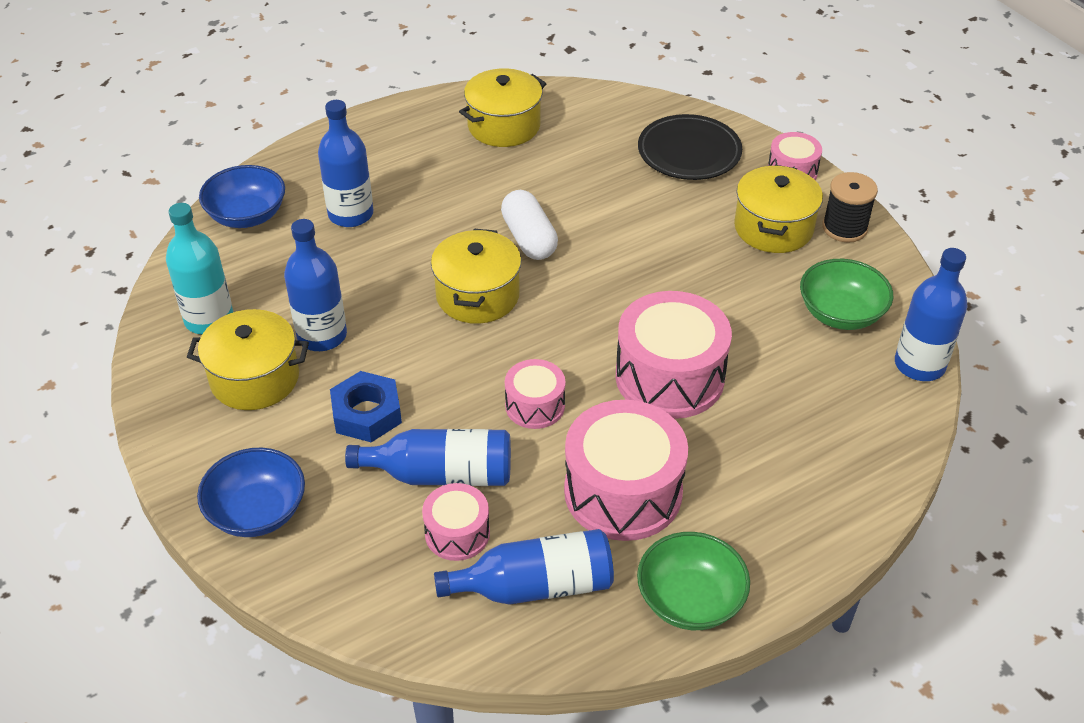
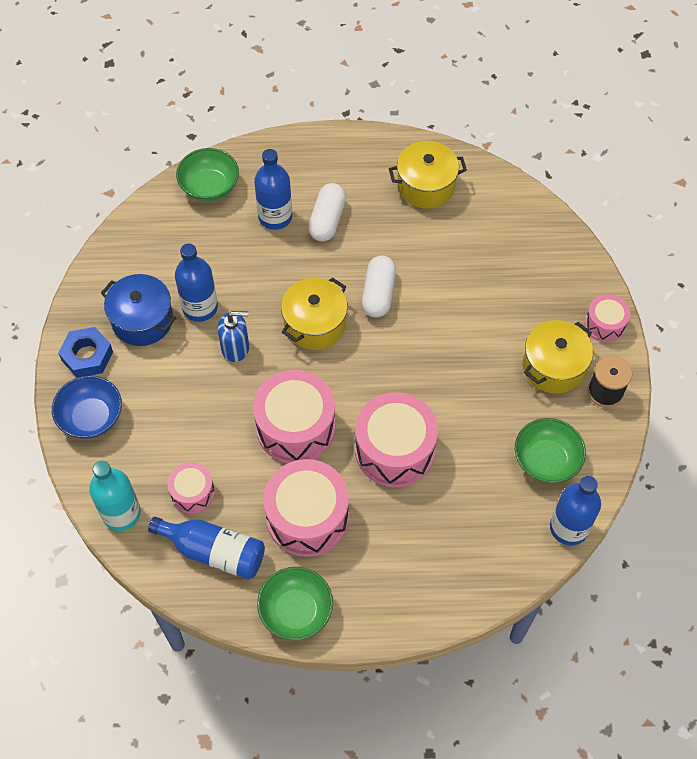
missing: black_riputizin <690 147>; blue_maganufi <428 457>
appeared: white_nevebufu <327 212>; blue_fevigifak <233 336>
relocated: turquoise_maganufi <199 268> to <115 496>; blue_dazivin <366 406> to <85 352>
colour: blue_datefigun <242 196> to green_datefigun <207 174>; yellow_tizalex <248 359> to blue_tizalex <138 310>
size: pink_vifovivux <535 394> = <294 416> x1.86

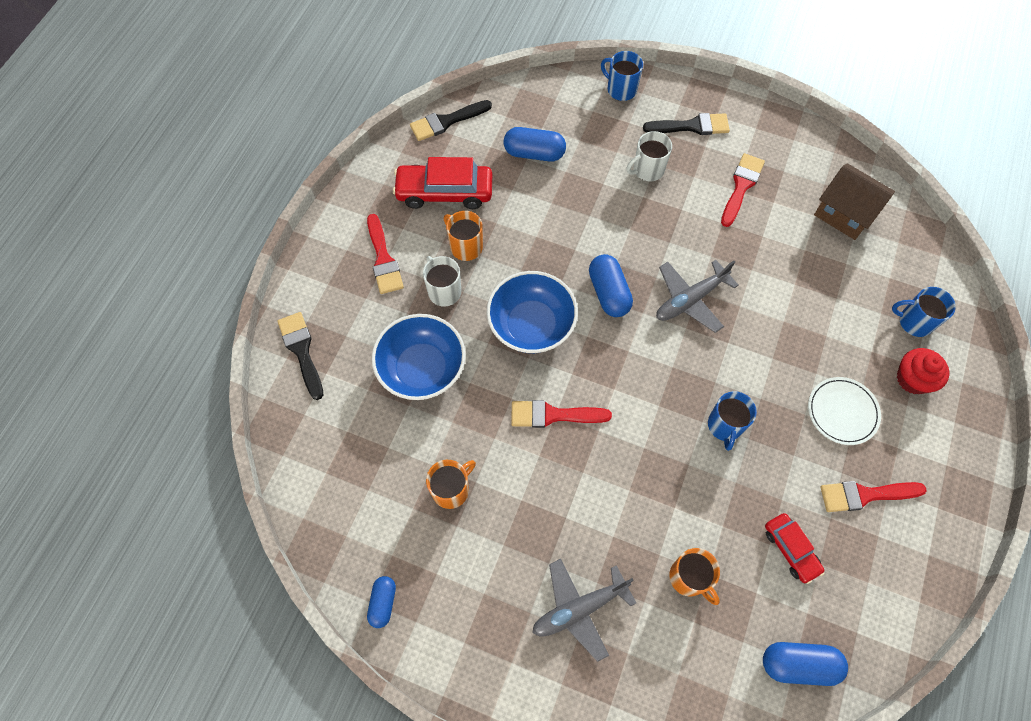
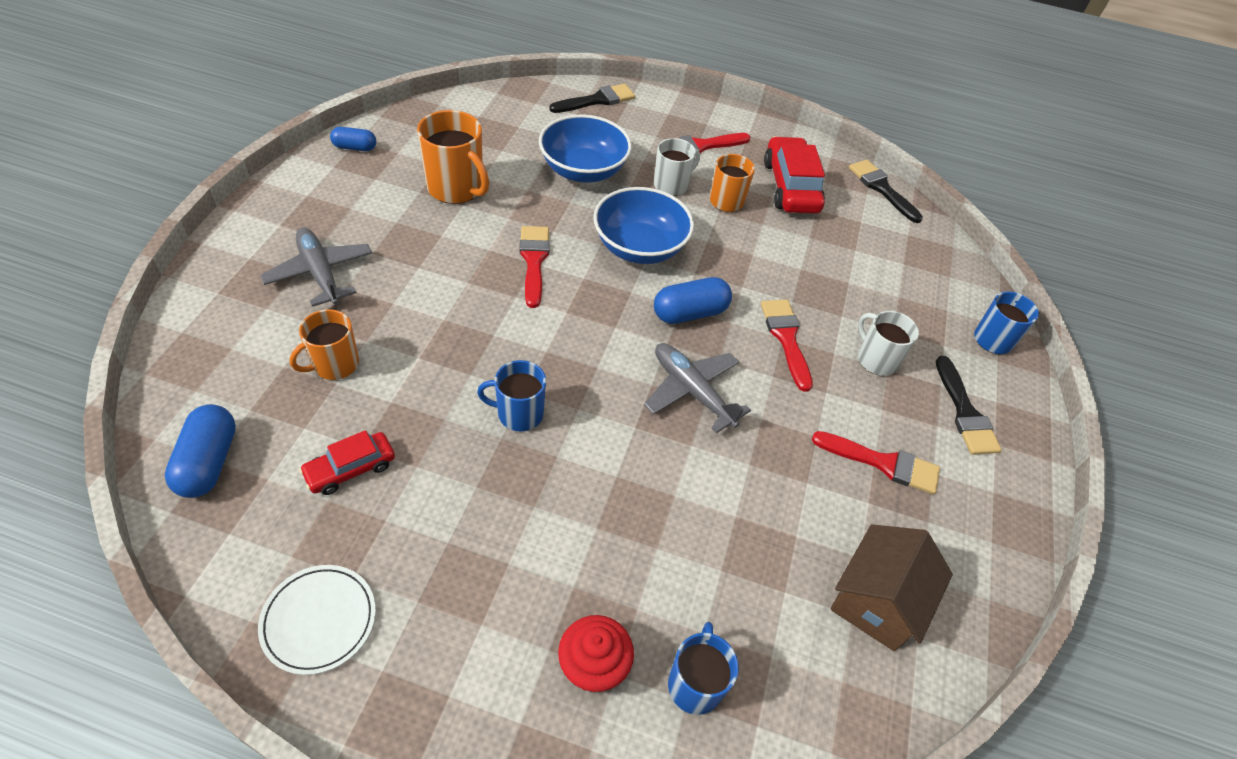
missing: blue_nevebufu <535 144>
relocated: white_riputizin <844 411> to <317 620>; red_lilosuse <873 496> to <787 345>
size: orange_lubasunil <451 484> = <453 157> x1.53

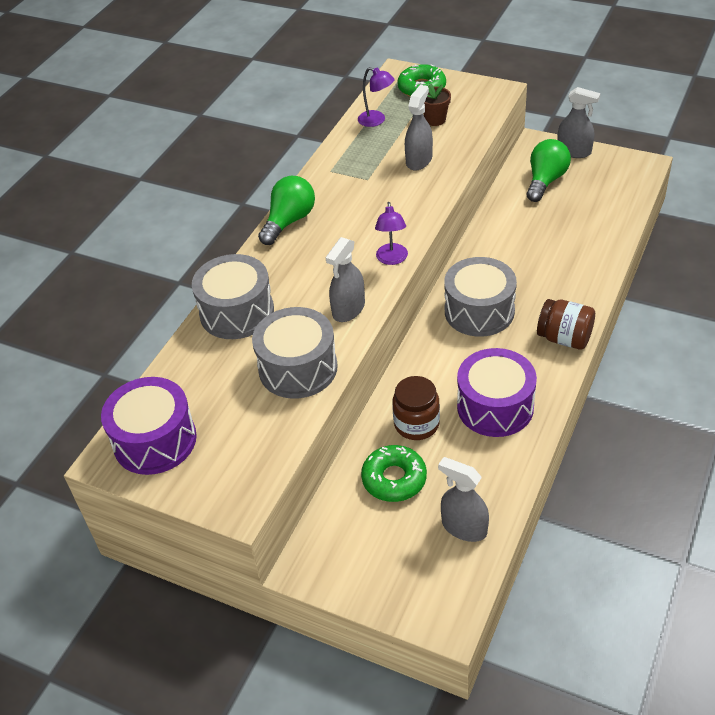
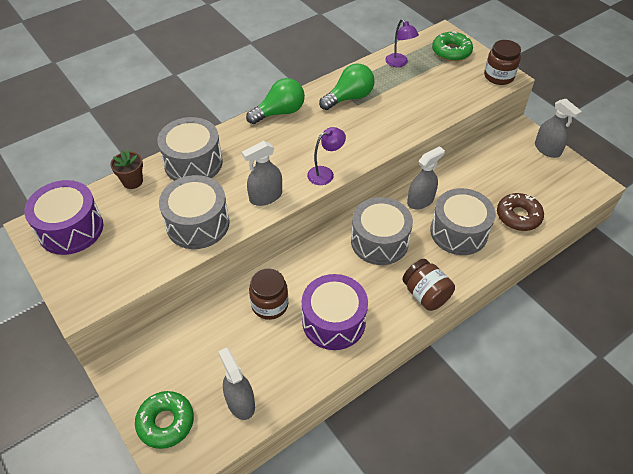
appeared: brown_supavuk <502 62>; grey_vifovivux <463 221>; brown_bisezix <520 212>
relocated: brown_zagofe <437 104> to <126 169>; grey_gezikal <419 128> to <426 178>; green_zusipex <549 170> to <346 87>; green_bisezix <394 473> to <164 420>
spun: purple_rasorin <391 233> = <326 156> 150 degrees counterclockwise

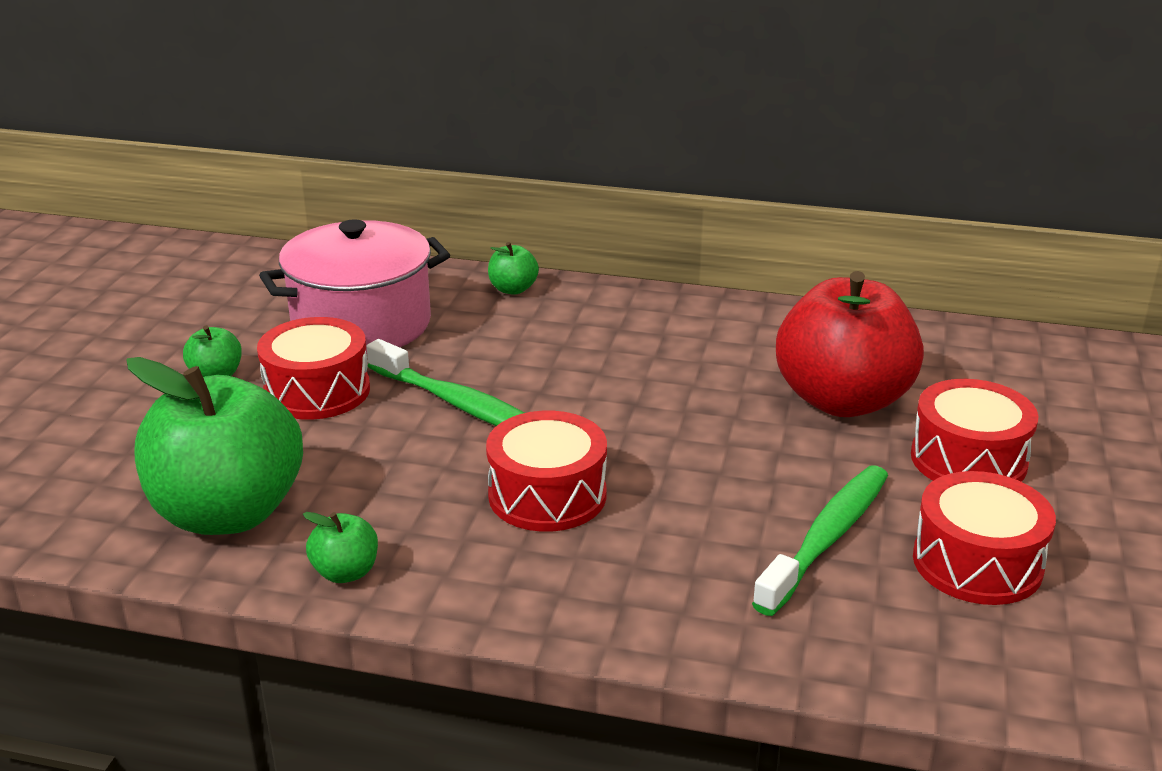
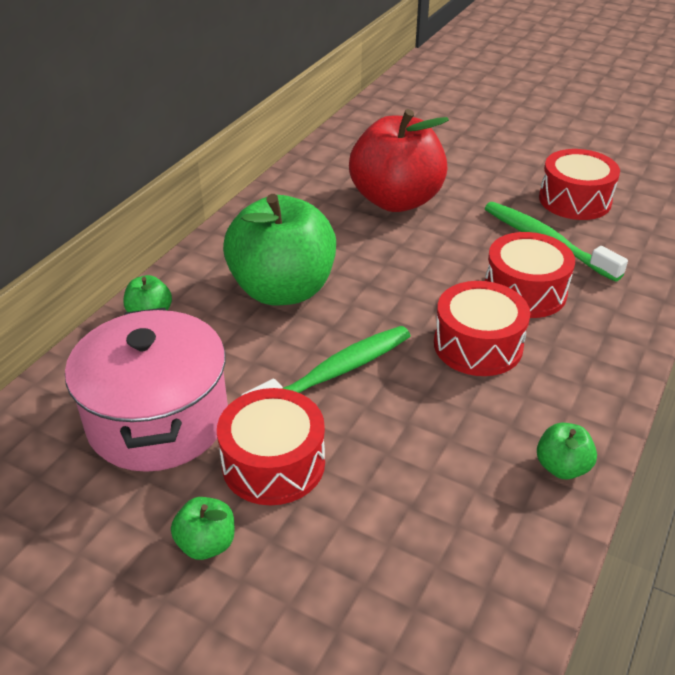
relocated: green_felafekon <214 446> to <279 249>; red_vifovivux <974 430> to <530 275>

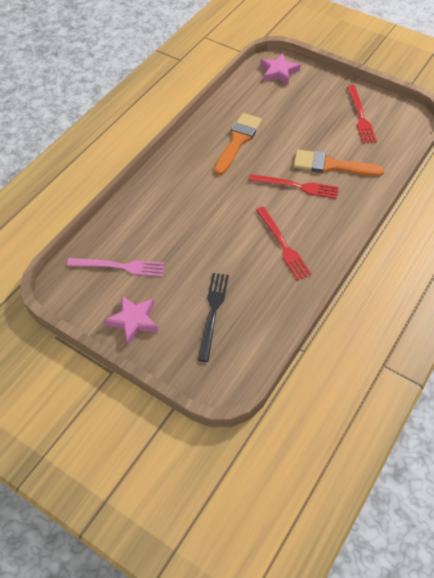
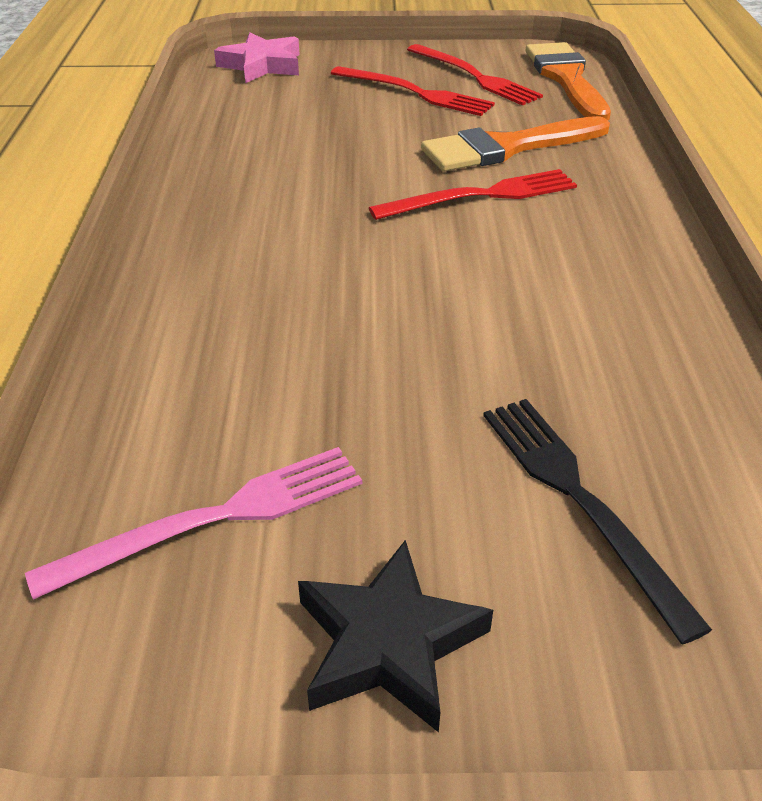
relocated: orange_lilosuse <238 144> to <568 81>; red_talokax <284 244> to <413 91>
colour: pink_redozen <131 320> to black_redozen <395 636>

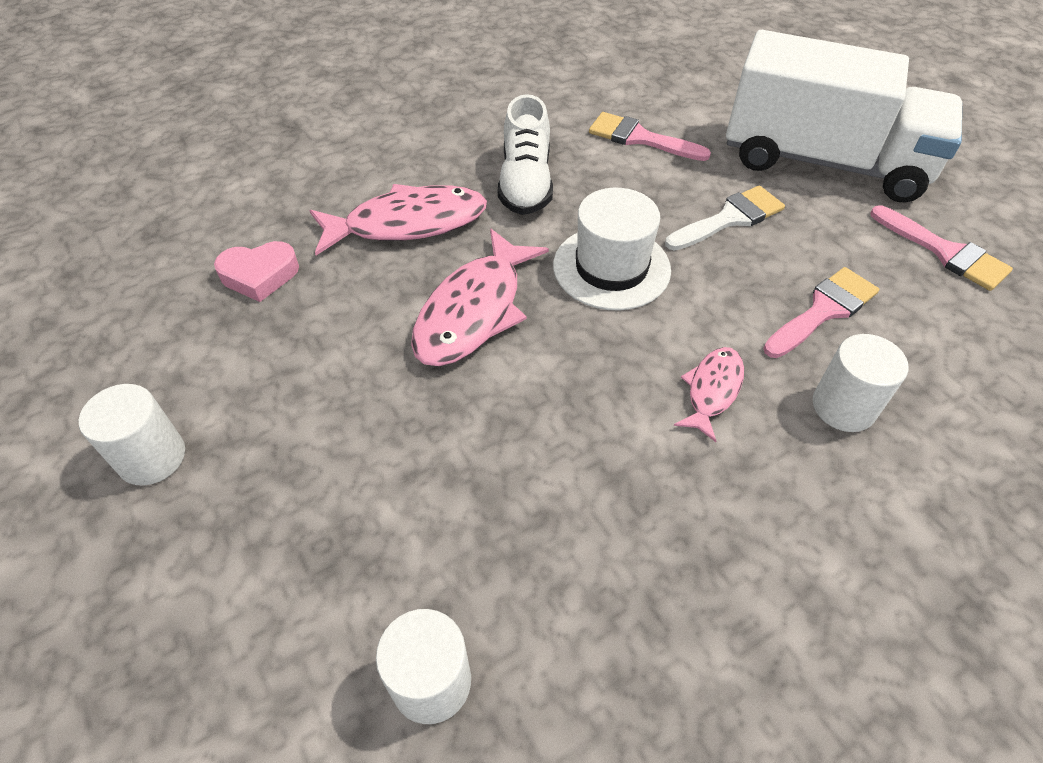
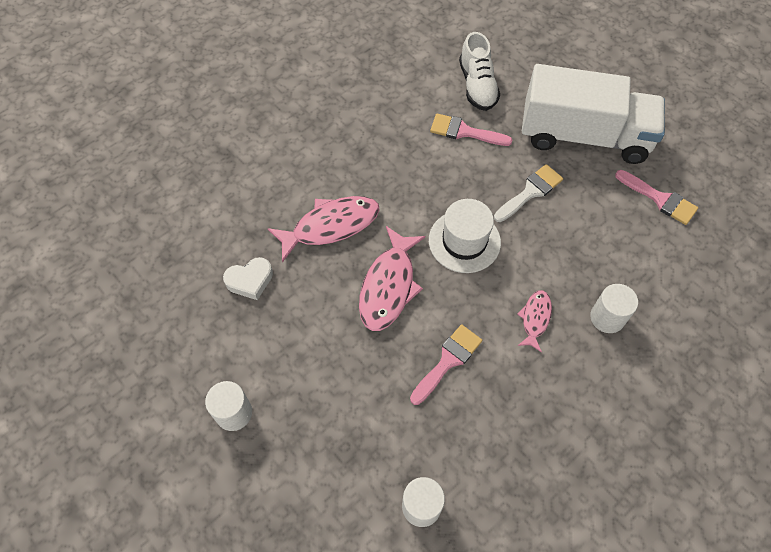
relocated: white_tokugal <525 154> to <479 71>; pink_lilosuse <821 312> to <446 364>
colour: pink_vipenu <256 271> to white_vipenu <248 278>

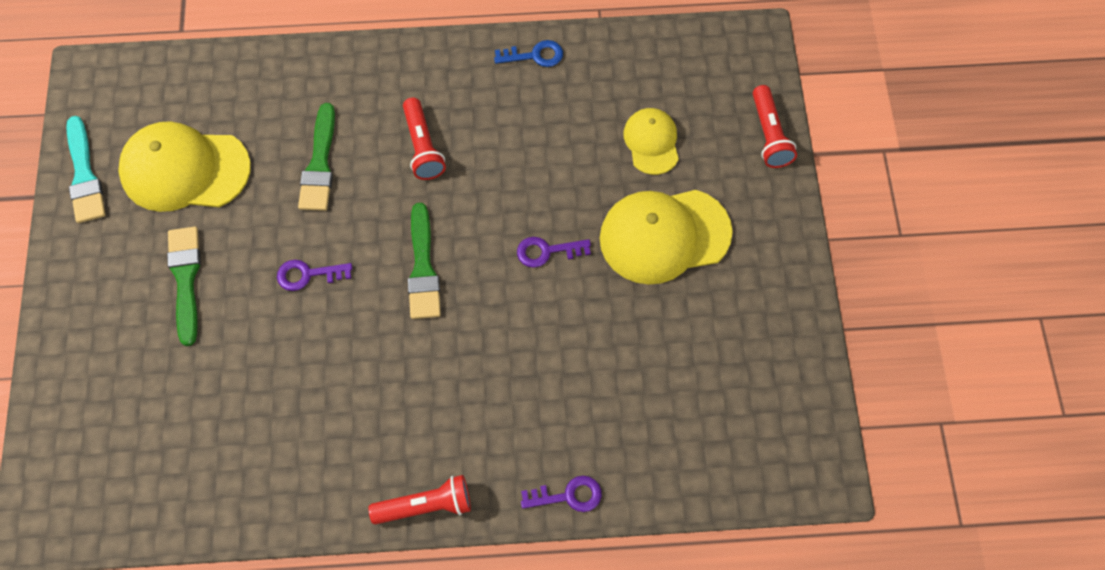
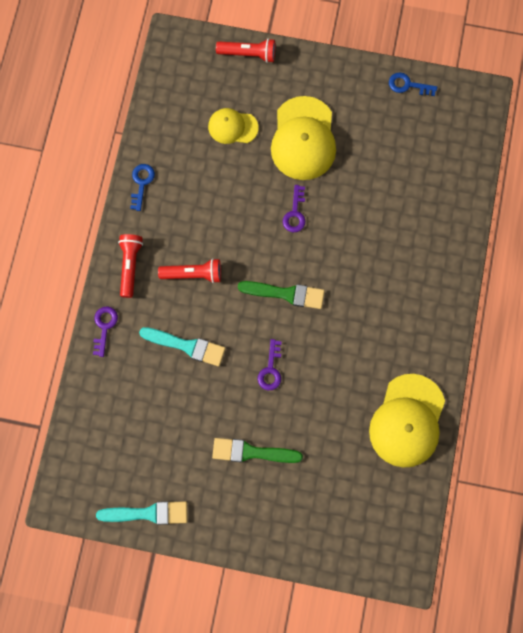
appeared: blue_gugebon <413 84>
relocated: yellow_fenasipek <184 166> to <407 421>; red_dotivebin <419 499> to <130 266>; purple_gugebon <561 494> to <105 331>
colour: green_lilosuse <316 157> to turquoise_lilosuse <182 346>

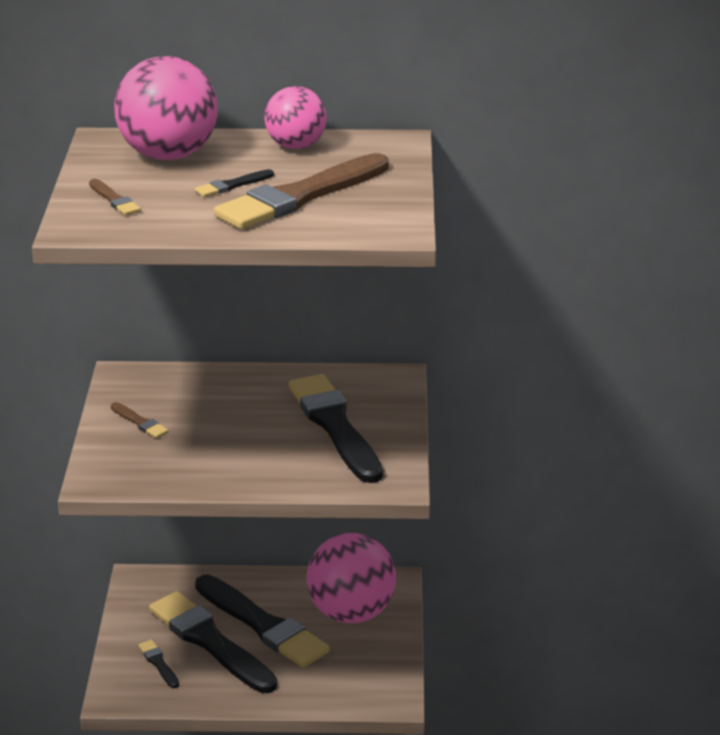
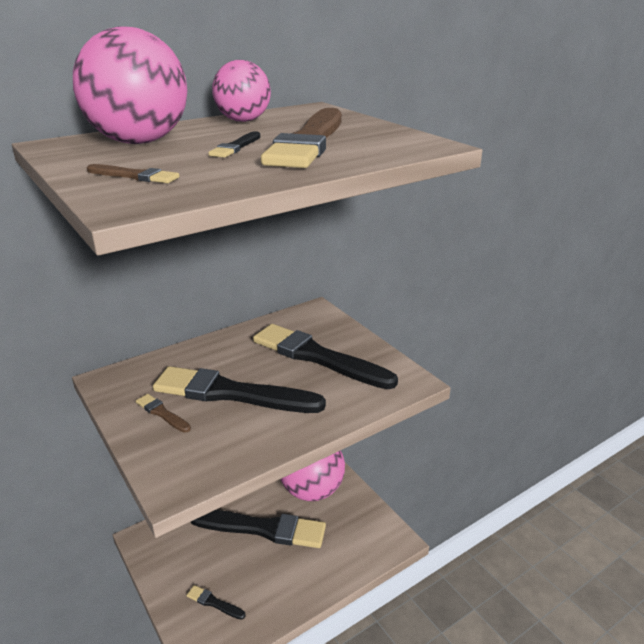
relocated: black_lilosuse <213 642> to <239 389>
spun: brown_lilosuse <140 420> = <163 413> 150 degrees counterclockwise

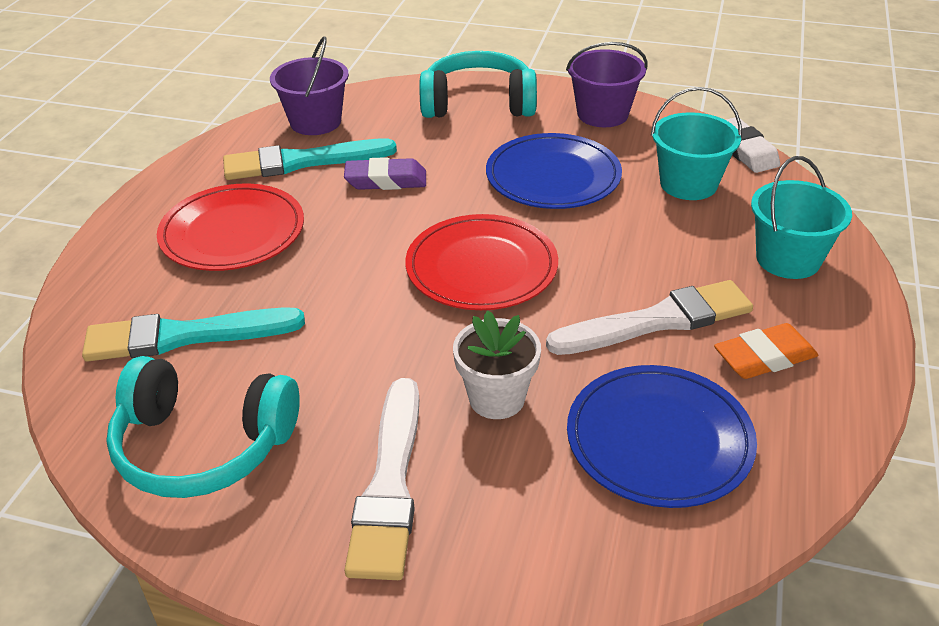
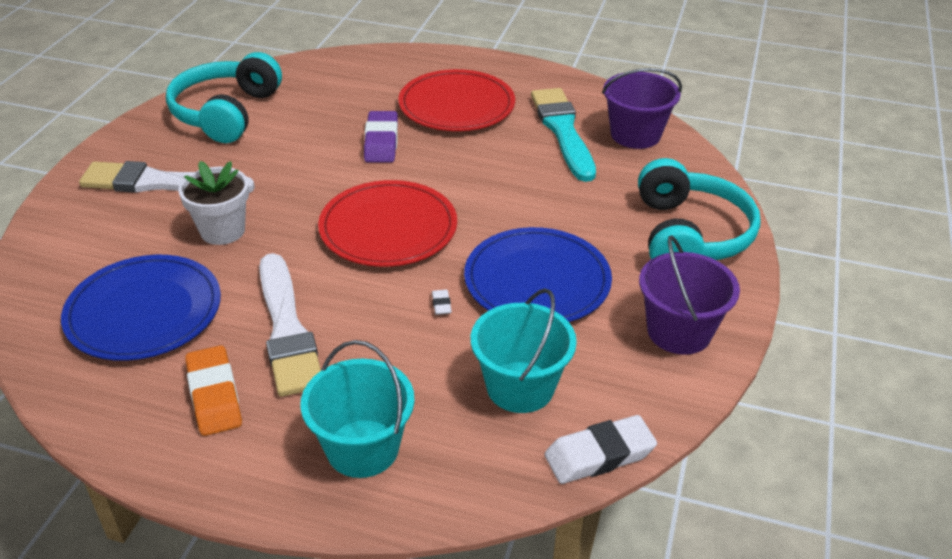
missing: turquoise_lilosuse <193 334>
appeared: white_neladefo <442 302>
relocated: purple_neladefo <385 173> to <381 137>

